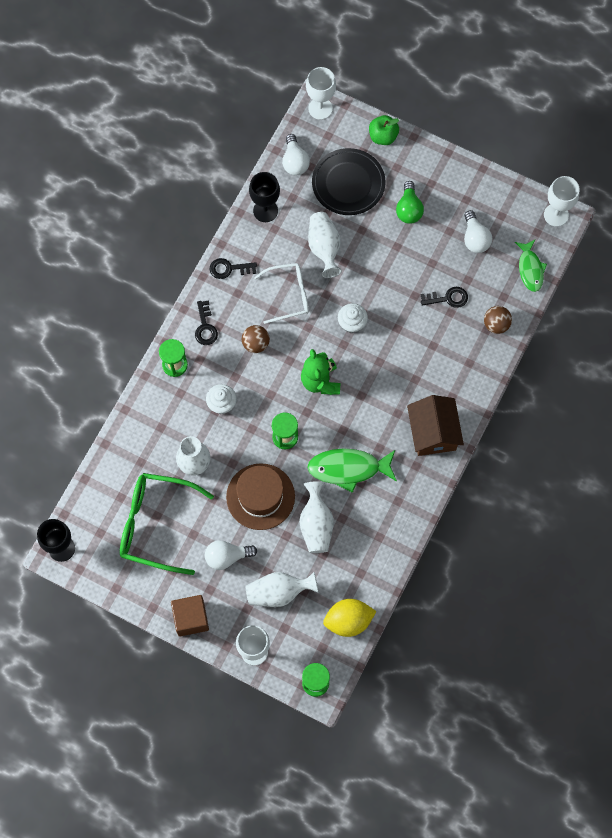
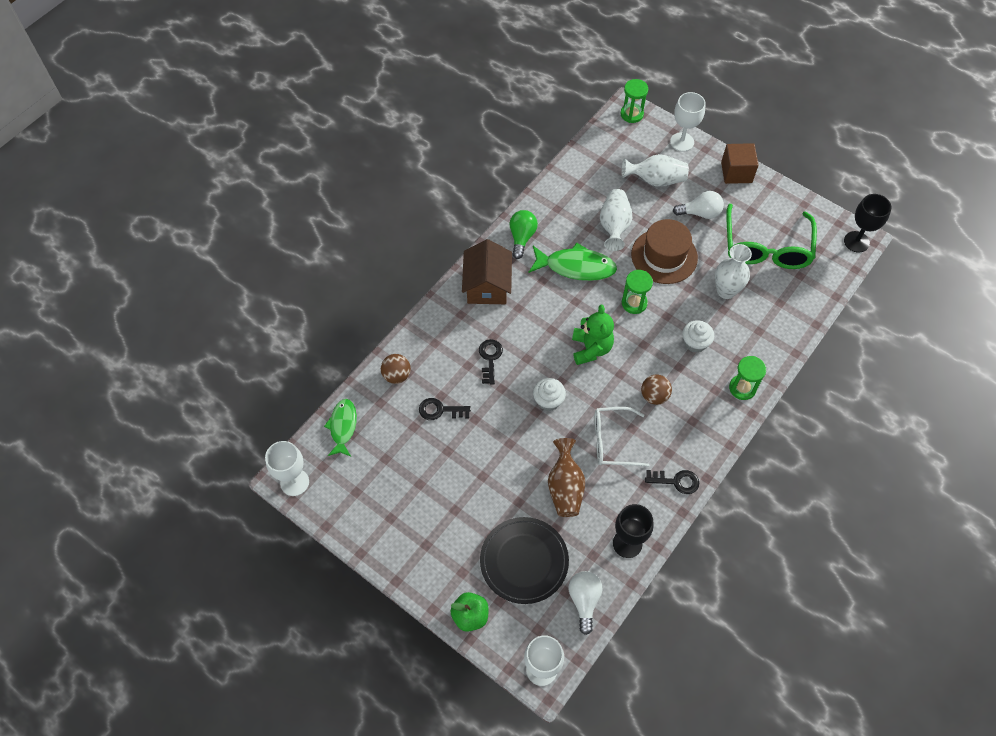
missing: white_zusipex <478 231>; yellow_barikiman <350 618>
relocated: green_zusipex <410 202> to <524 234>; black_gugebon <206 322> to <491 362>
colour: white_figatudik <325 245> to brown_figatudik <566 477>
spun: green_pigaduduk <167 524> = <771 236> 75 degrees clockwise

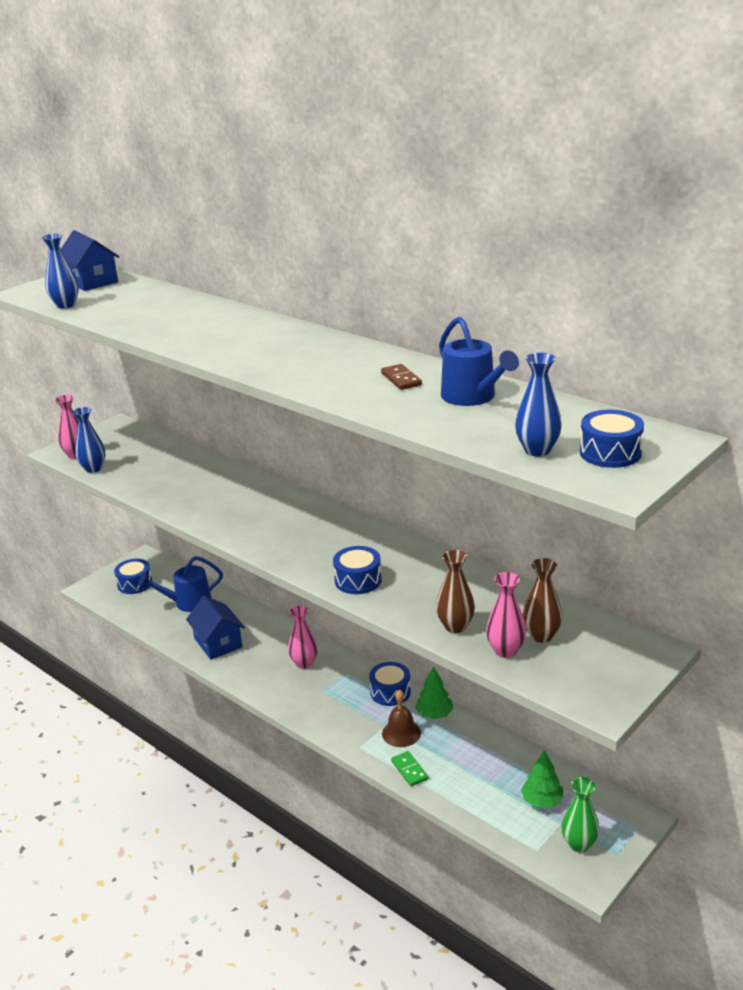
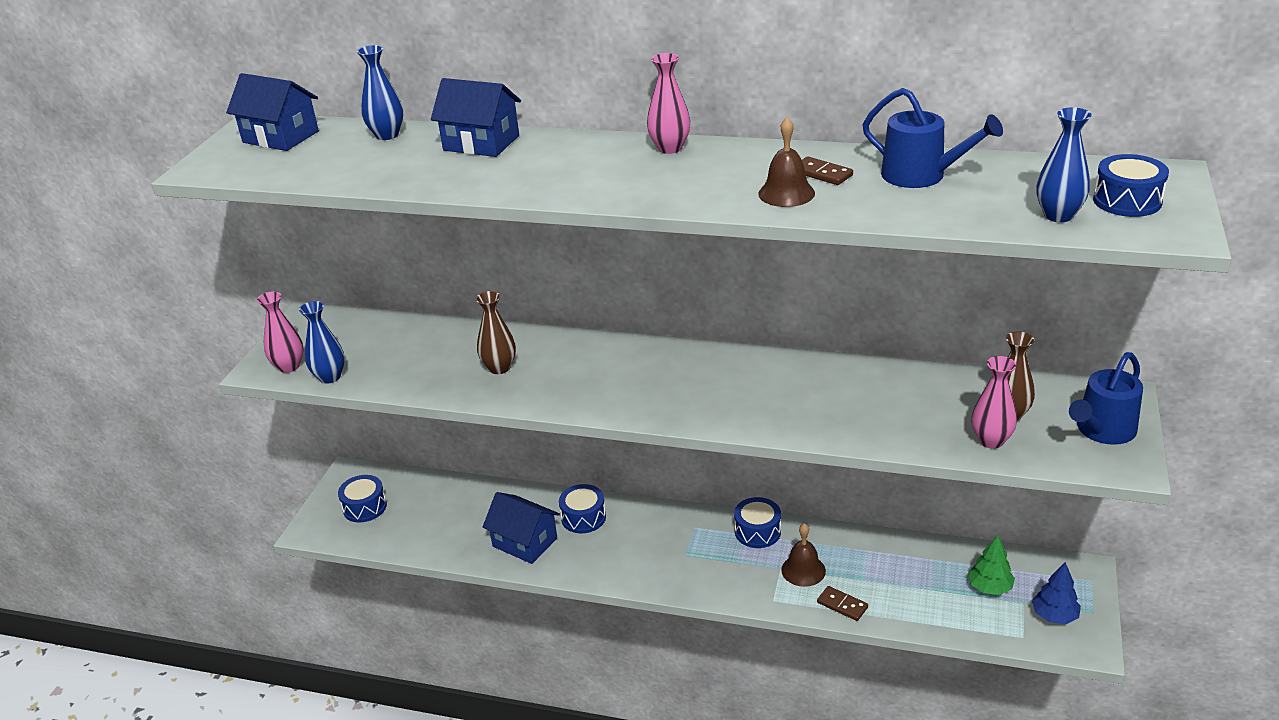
missing: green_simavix <434 692>
appeared: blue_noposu <476 117>; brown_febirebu <786 162>
relocated: blue_figatudik <60 271> to <380 92>; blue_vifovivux <357 570> to <582 508>; brown_figatudik <455 591> to <496 332>; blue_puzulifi <180 584> to <1106 398>; pink_figatudik <303 637> to <668 103>
exchanged: green_figatudik <580 814> to blue_simavix <1056 593>
colour: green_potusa <409 768> to brown_potusa <842 603>

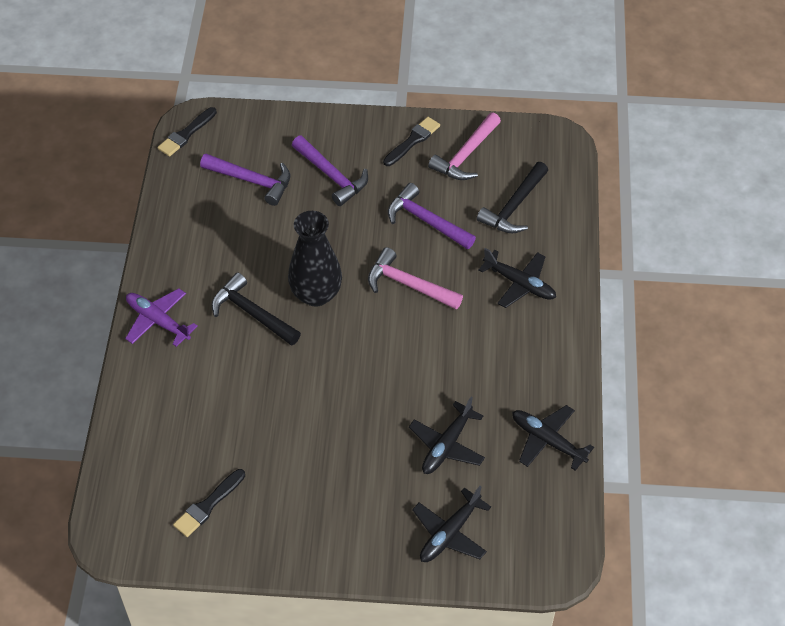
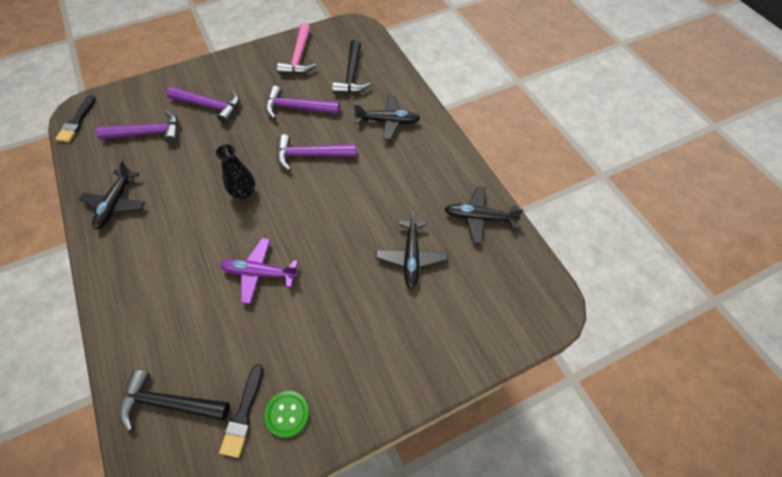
missing: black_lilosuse <411 141>
appeared: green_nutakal <287 414>
relocated: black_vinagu <256 309> to <175 401>; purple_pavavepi <161 317> to <258 271>; black_pavavepi <451 524> to <111 195>
colour: pink_vinagu <415 278> to purple_vinagu <316 152>
size: black_figatudik <315 259> = <235 171> x0.65

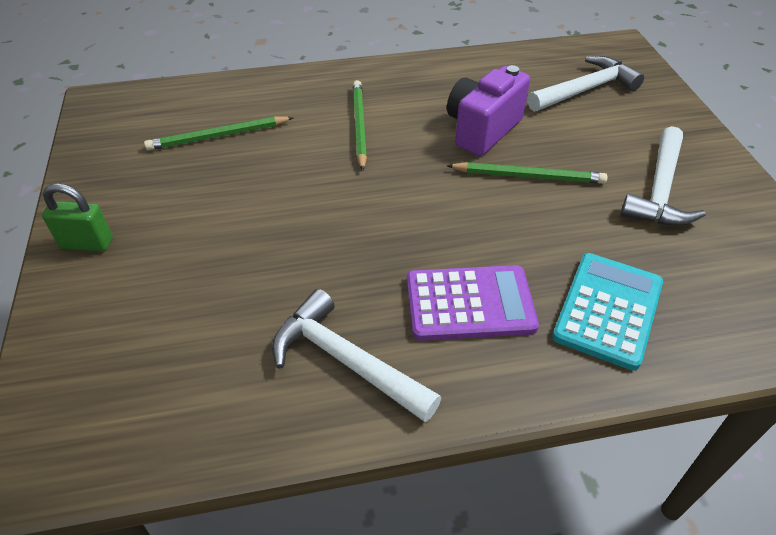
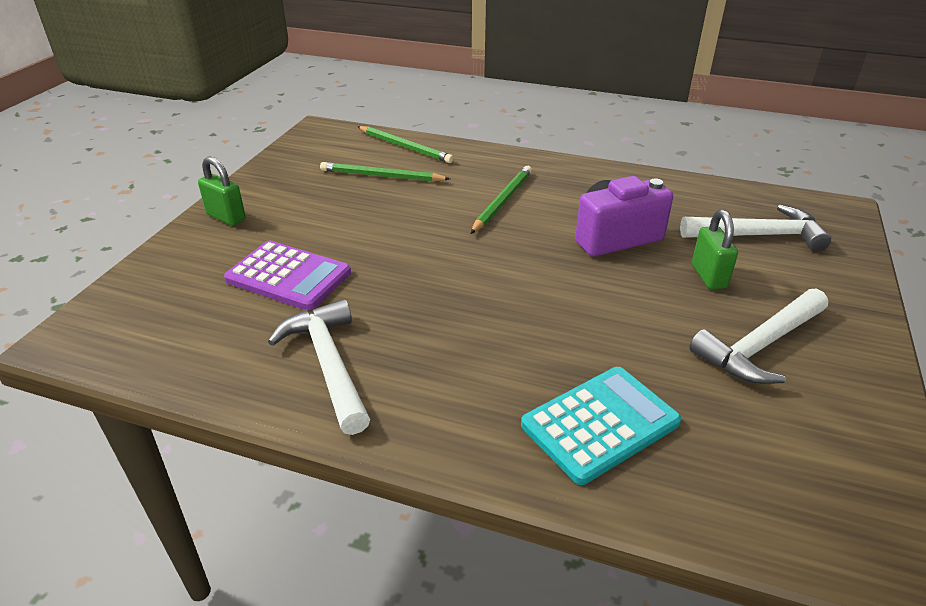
appeared: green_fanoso <715 249>
relocated: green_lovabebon <527 173> to <405 144>; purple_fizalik <473 303> to <287 275>

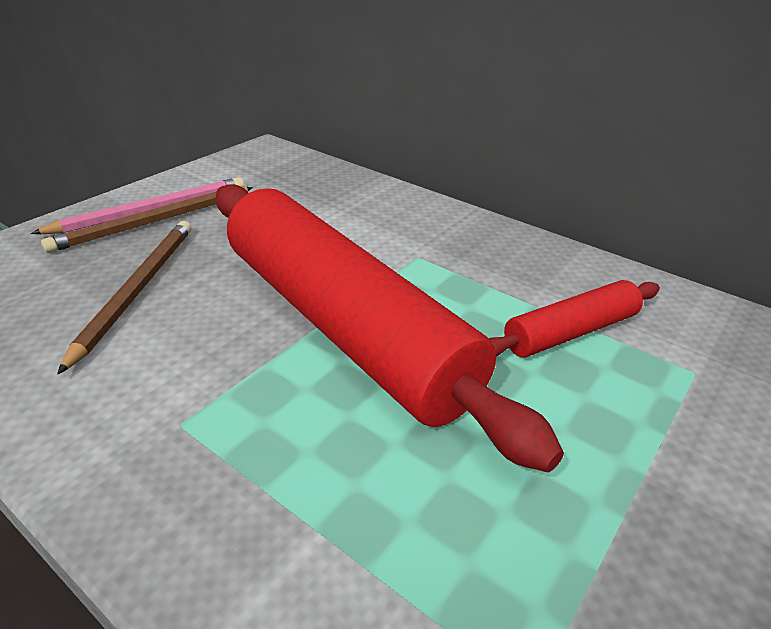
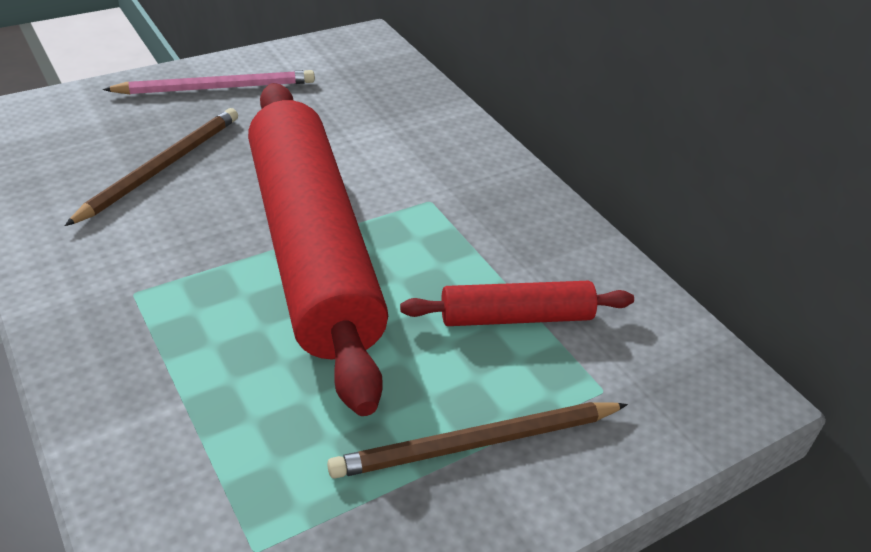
relocated: brown_lovabebon <147 220> to <477 440>

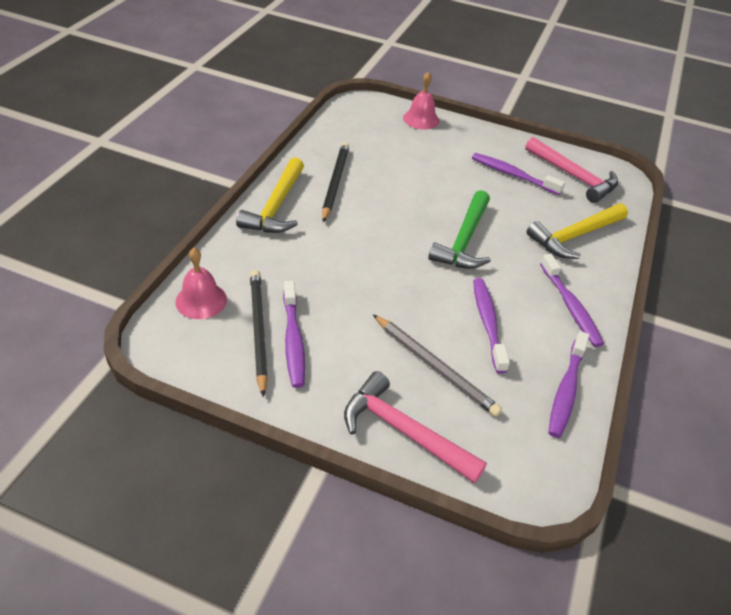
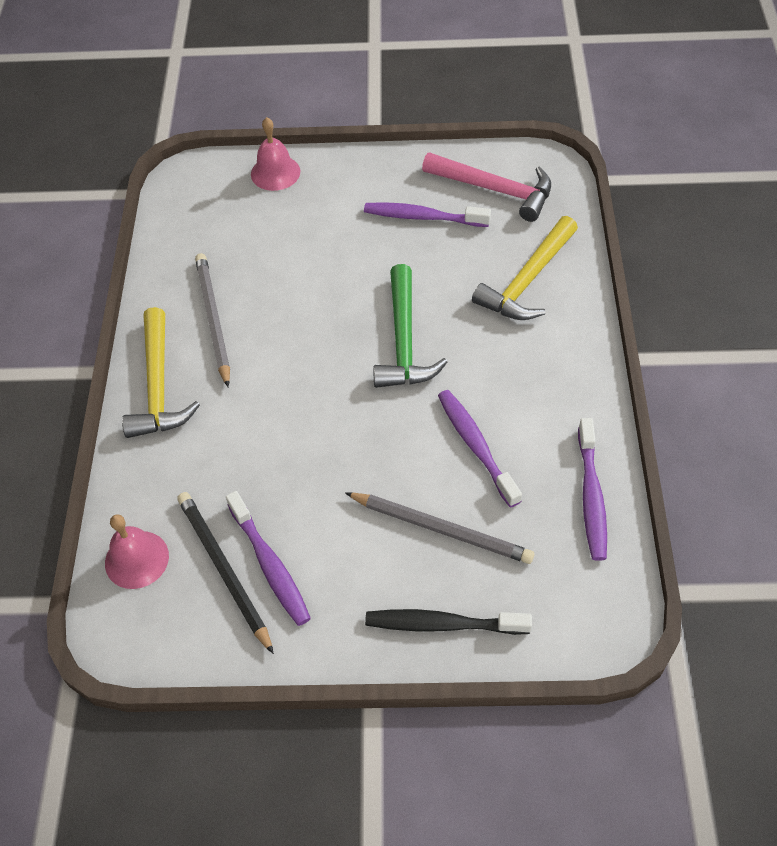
missing: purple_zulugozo <572 300>
exchanged: pink_vinagu <415 427> to black_zulugozo <448 622>
colour: black_lovabebon <335 182> to grey_lovabebon <212 320>

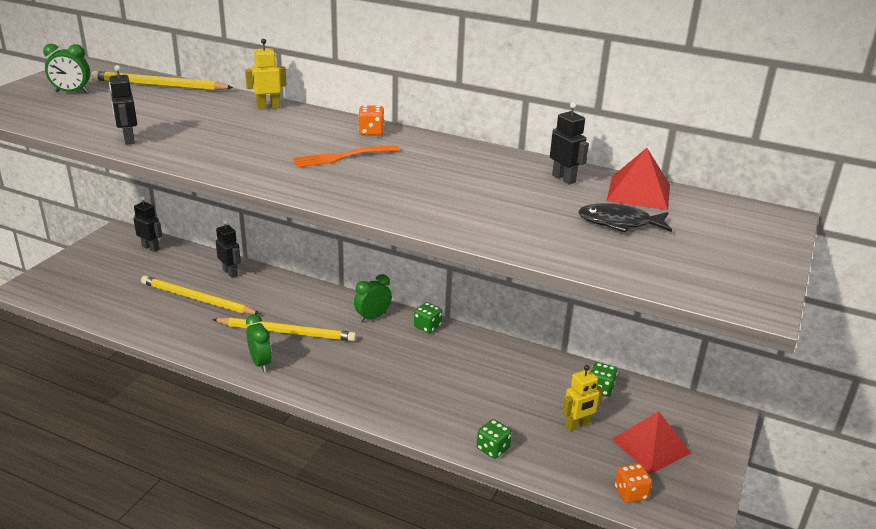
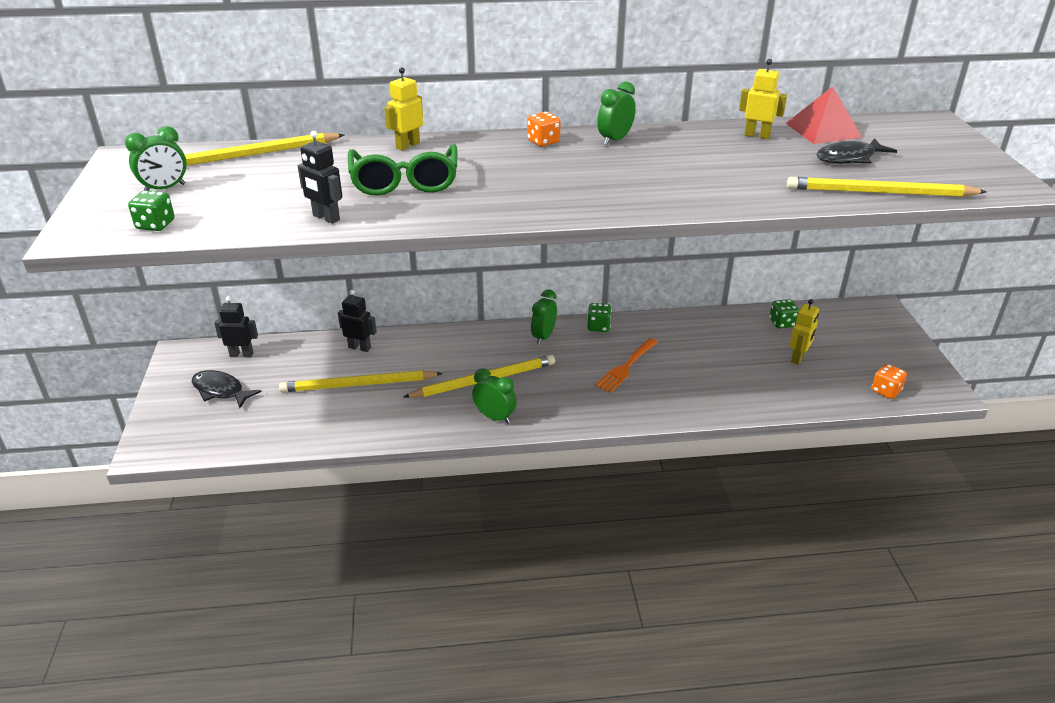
missing: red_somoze <651 442>
appeared: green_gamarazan <616 113>; green_pigaduduk <402 170>; yellow_lovabebon <887 187>; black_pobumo <227 389>
relocated: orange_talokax <346 156> to <626 365>; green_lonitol <494 439> to <151 210>
colour: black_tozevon <569 143> to yellow_tozevon <763 99>

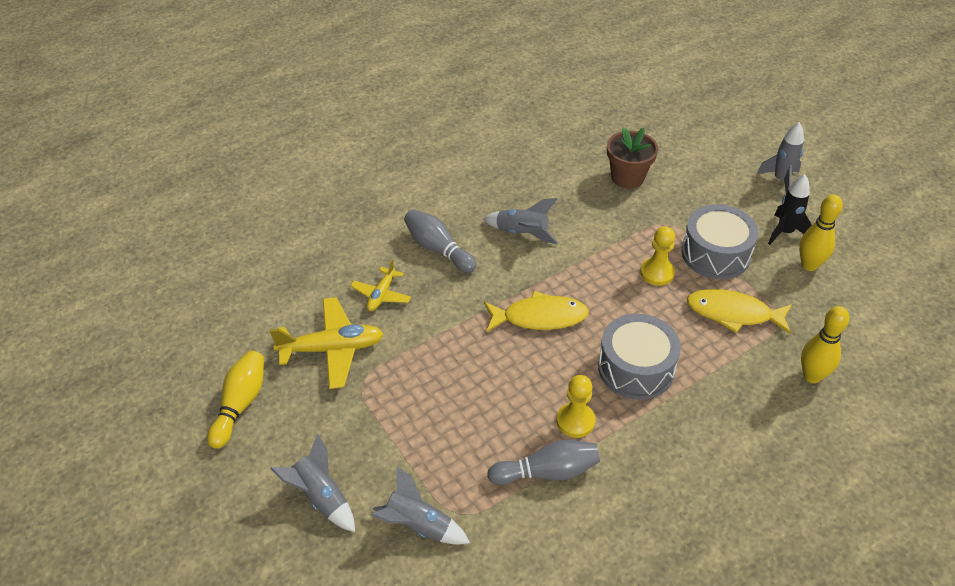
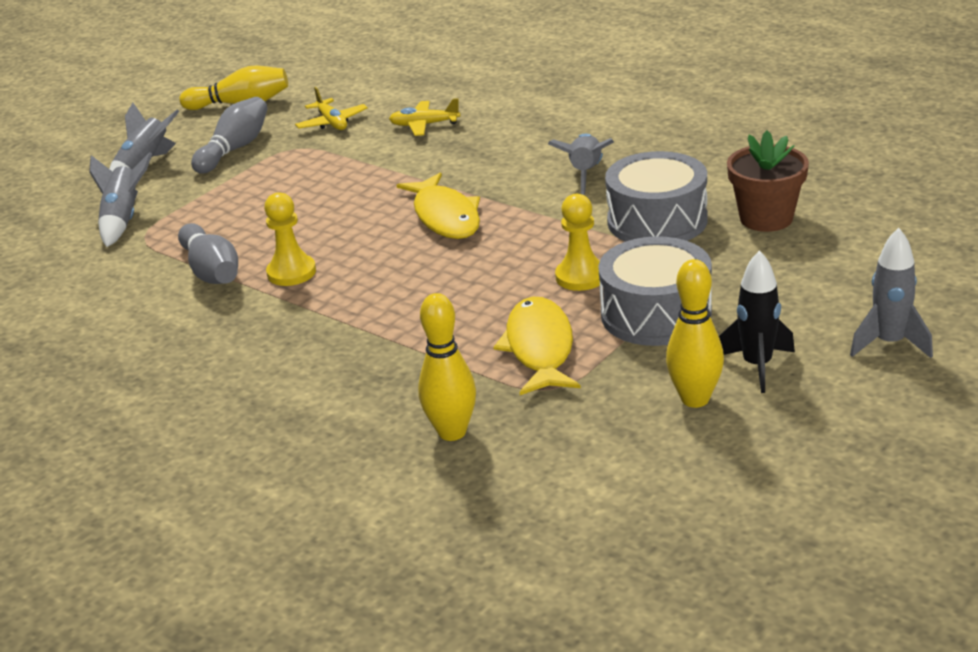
relocated: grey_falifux <440 241> to <229 135>; grey_vifovivux <639 357> to <656 196>
size: yellow_pavavepi <326 343> = <331 108> x0.58

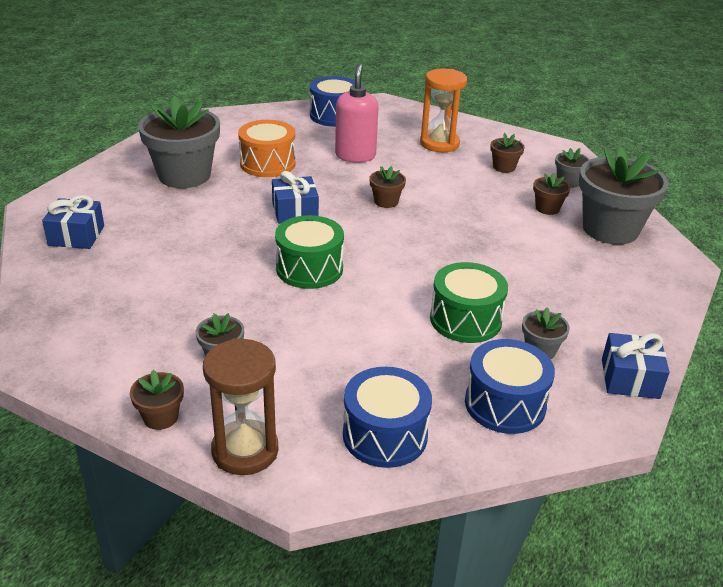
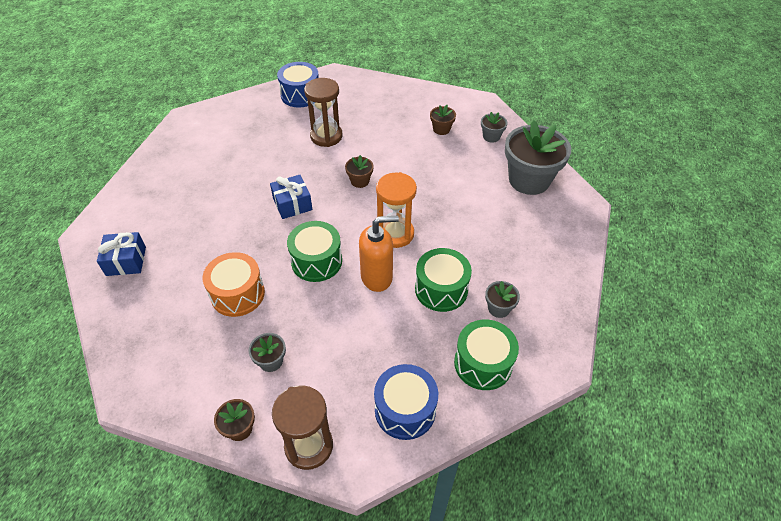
missing: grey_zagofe <179 142>; brown_zagofe <552 194>; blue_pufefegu <636 366>
appeared: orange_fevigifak <379 254>
relocated: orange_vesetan <443 110> to <396 210>; orange_vifovivux <267 148> to <234 284>
exchanged: pink_fevigifak <357 113> to brown_vesetan <323 112>
colour: blue_vifovivux <510 386> to green_vifovivux <486 355>

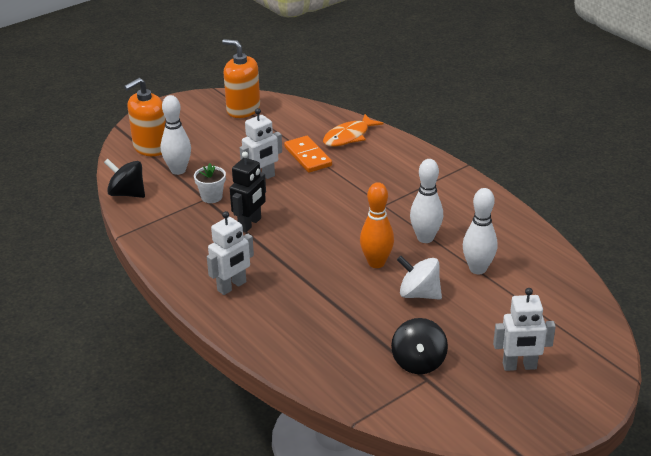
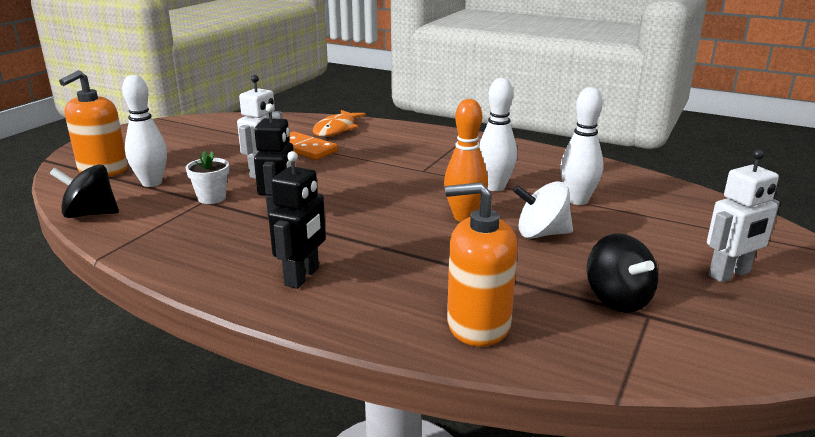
relocated: orange_fevigifak <241 78> to <481 264>
colour: white_tozevon <230 253> to black_tozevon <297 220>

